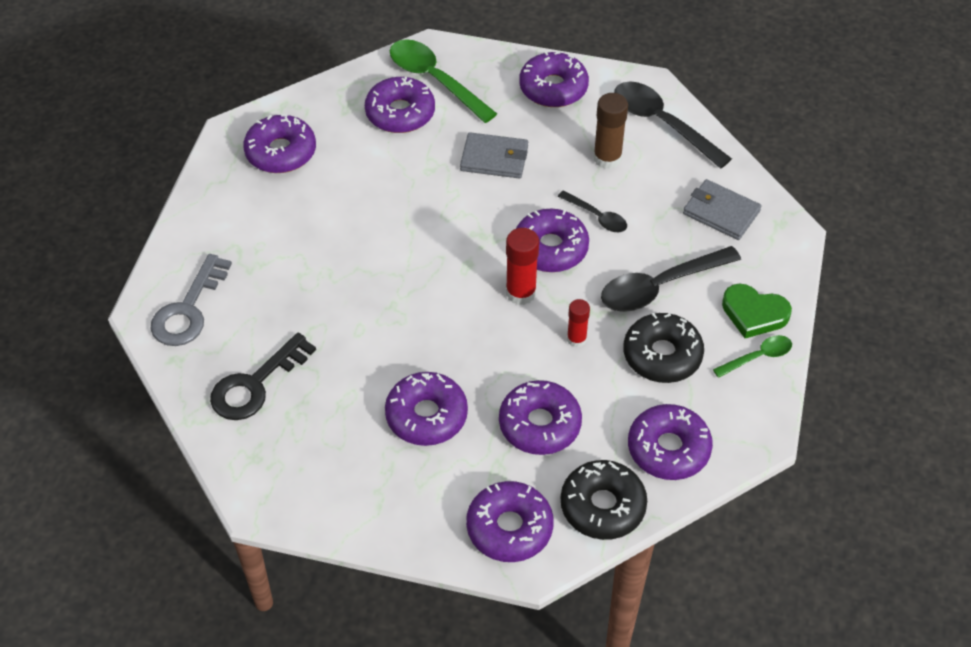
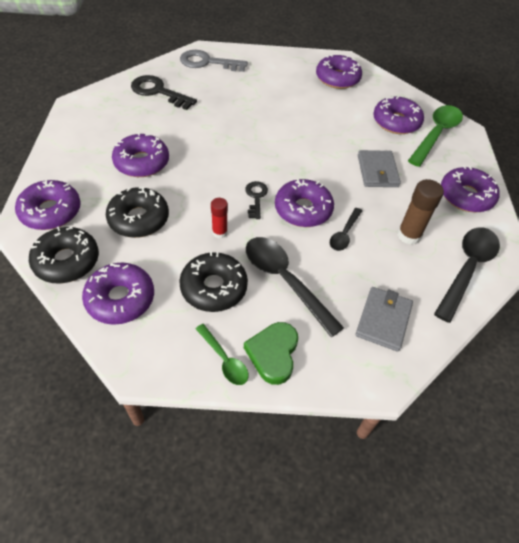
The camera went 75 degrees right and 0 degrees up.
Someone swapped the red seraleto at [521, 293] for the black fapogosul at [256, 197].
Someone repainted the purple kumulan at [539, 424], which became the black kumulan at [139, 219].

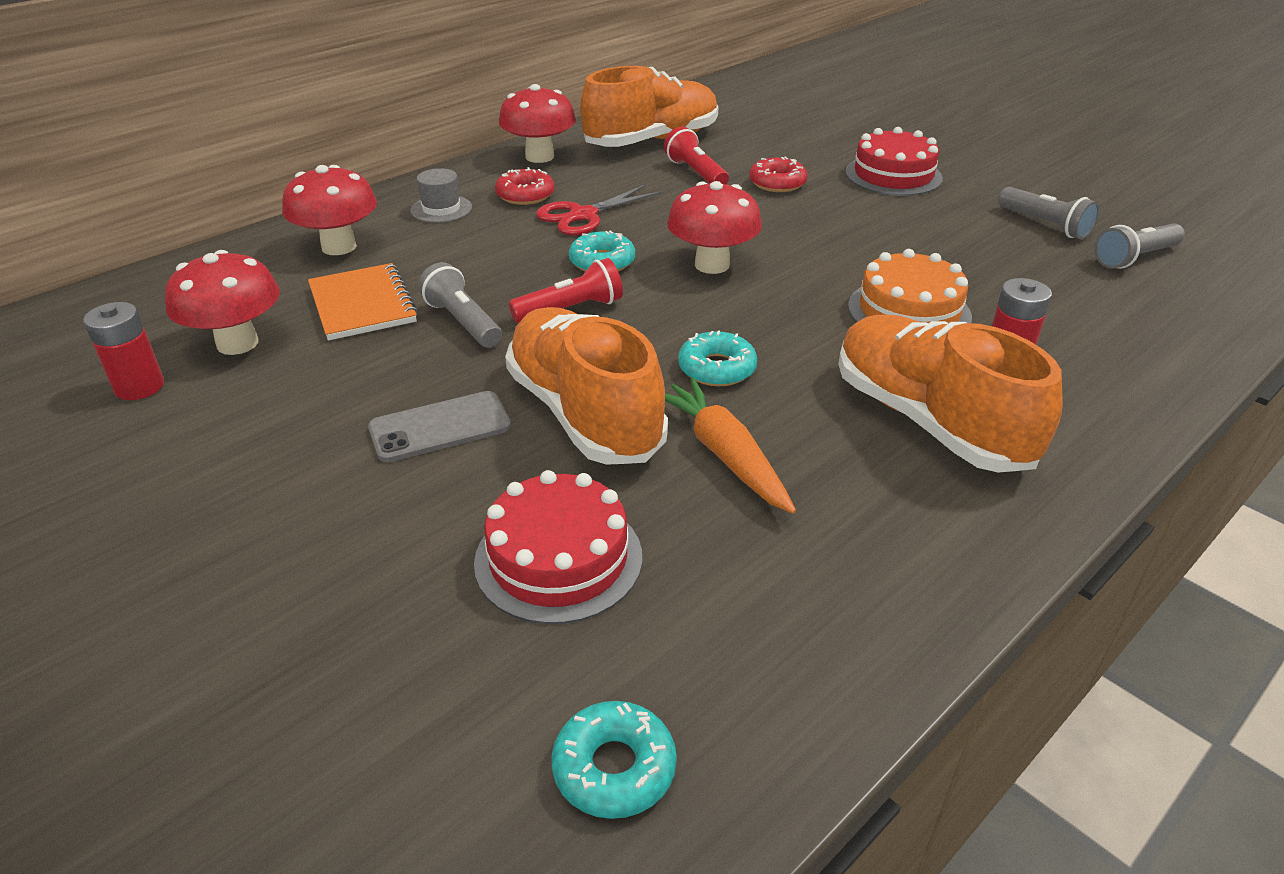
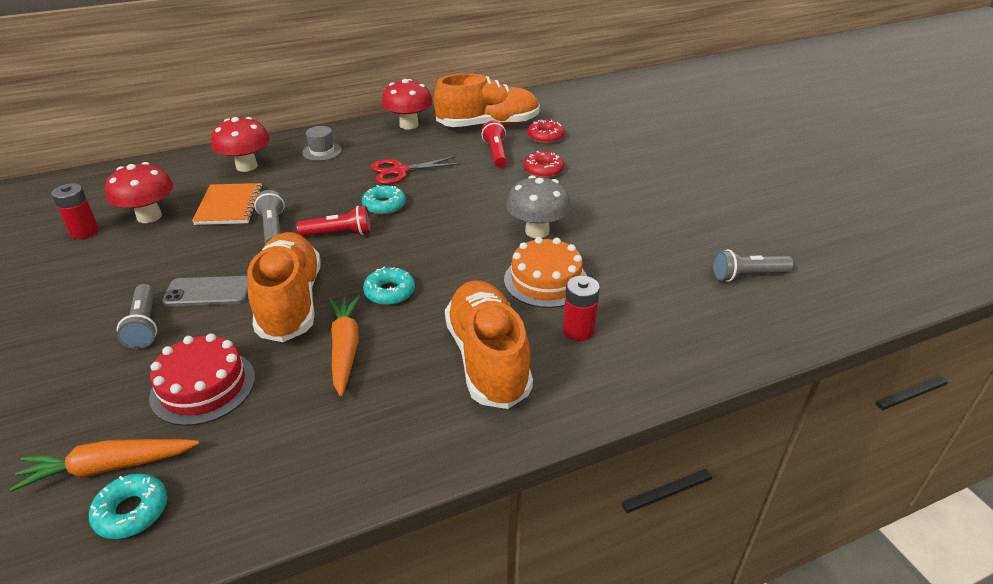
The camera went 20 degrees right and 0 degrees up.
Someone took away the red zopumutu at [712, 265].
Someone took away the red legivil at [893, 175].
Someone put down the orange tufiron at [109, 467].
Someone put down the grey zopumutu at [537, 231].
Someone carried the red kumulan from [525, 195] to [545, 137].
Someone carried the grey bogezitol from [1045, 225] to [144, 325].

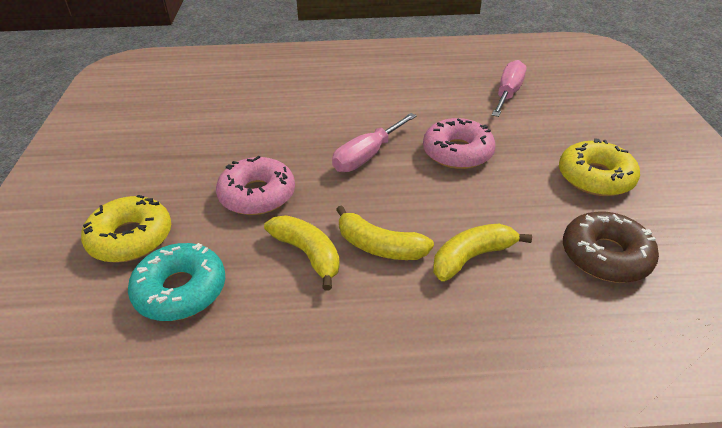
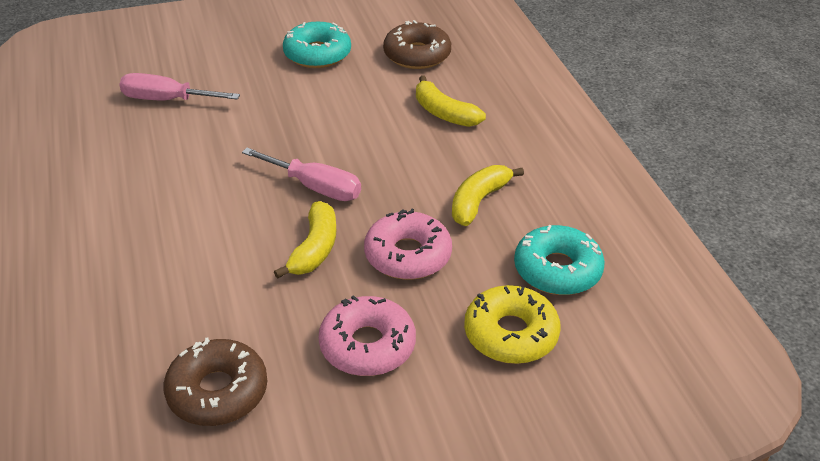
The camera went 105 degrees left and 0 degrees up.
Someone put down the brown kumulan at [217, 392].
Someone carried the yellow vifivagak from [379, 246] to [314, 249].
Someone carried the pink kumulan from [457, 152] to [367, 345].
Someone repainted the yellow kumulan at [595, 177], which became the turquoise kumulan at [317, 54].

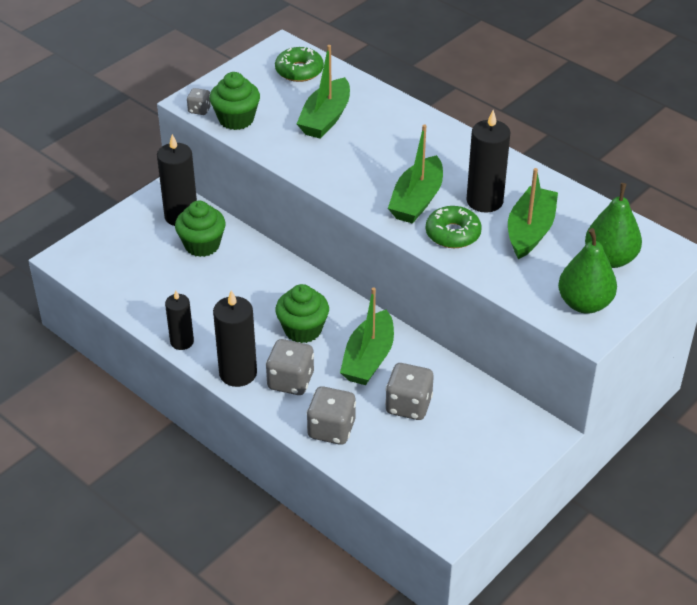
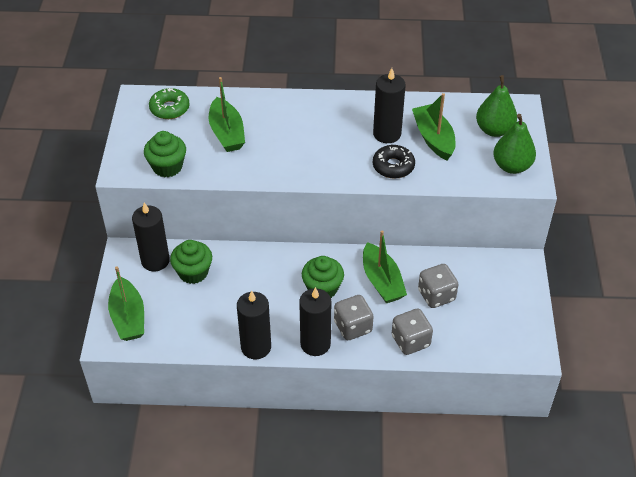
The camera went 40 degrees left and 5 degrees up.
Someone took away the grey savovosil at [199, 110].
Someone carried the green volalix from [417, 200] to [128, 317].
Someone repainted the green kumulan at [453, 234], which became the black kumulan at [393, 166].
Someone scaled the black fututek at [182, 342] by 1.57.

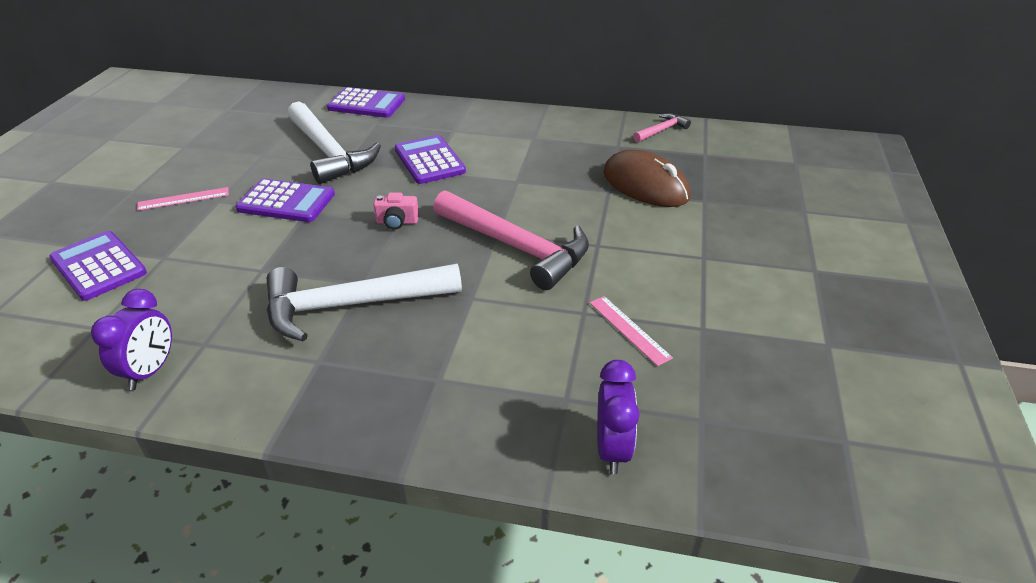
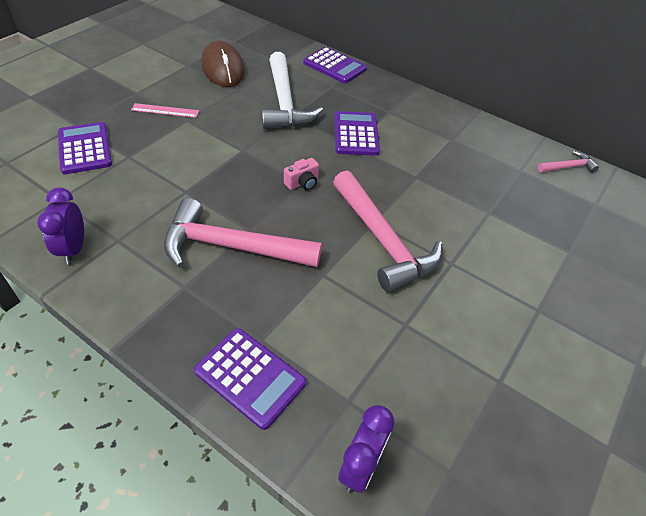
The camera went 20 degrees right and 10 degrees up.
Someone took away the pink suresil at [629, 329].
Someone carried the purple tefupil from [286, 202] to [250, 377].
Someone carried the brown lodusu from [645, 185] to [223, 68].
Someone repainted the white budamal at [351, 305], which became the pink budamal at [231, 247].
Someone rotated the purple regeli at [150, 371] by 135 degrees clockwise.
Someone rotated the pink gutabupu at [397, 222] by 60 degrees counterclockwise.

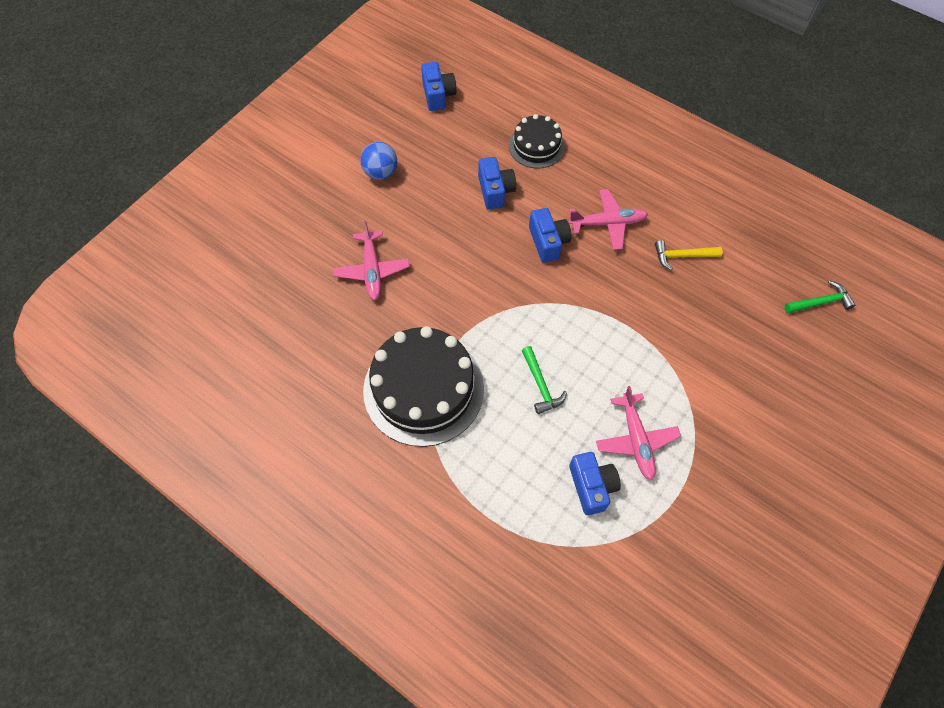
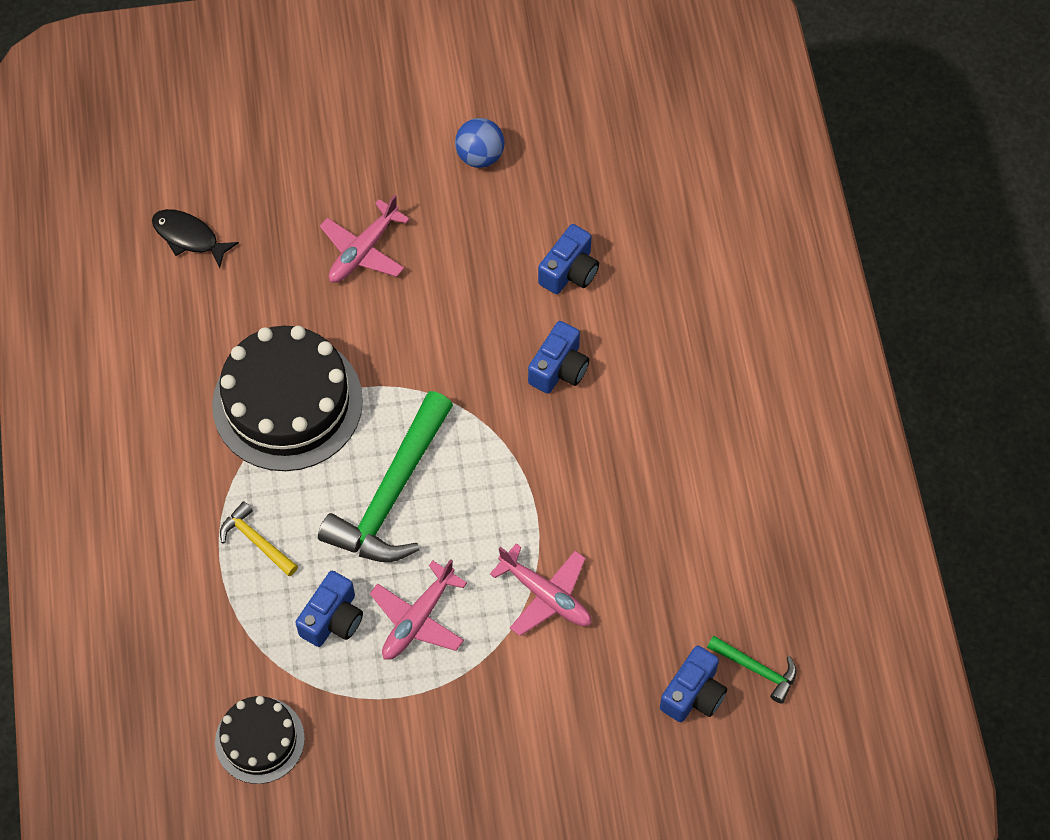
The camera went 45 degrees right and 0 degrees up.
Someone put down the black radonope at [189, 237].
Someone carried the blue gutabupu from [438, 95] to [693, 694].
Someone carried the black legivil from [536, 146] to [260, 740].
Someone carried the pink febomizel from [608, 223] to [546, 596].
Someone carried the yellow budamal from [682, 256] to [256, 541].
Someone scaled the green budamal at [540, 385] by 2.12.

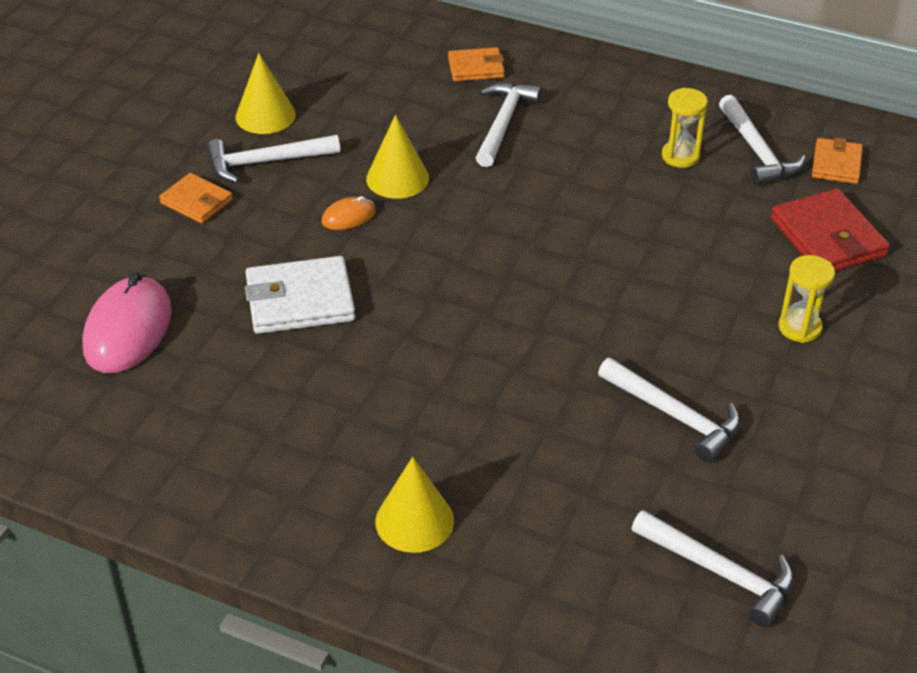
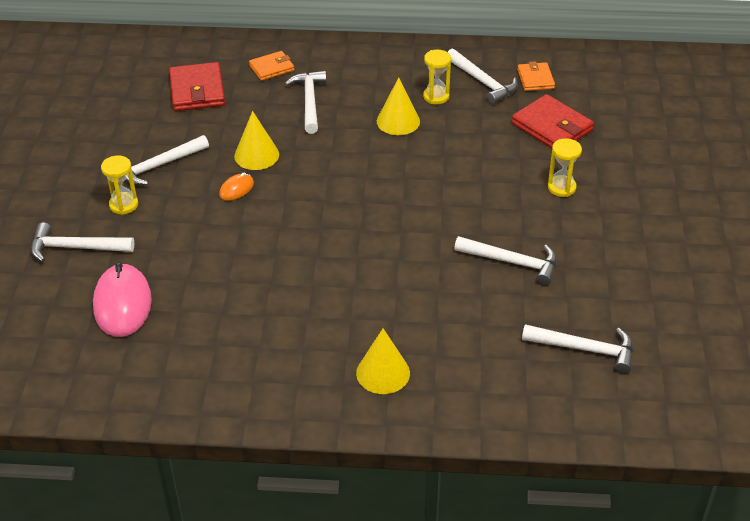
The camera went 20 degrees left and 0 degrees up.
Someone took away the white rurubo at [300, 300].
Someone put down the white budamal at [76, 247].
Someone put down the red rurubo at [197, 90].
Someone carried the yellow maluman from [265, 115] to [398, 121].
Someone swapped the orange rurubo at [196, 201] for the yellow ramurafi at [124, 205].

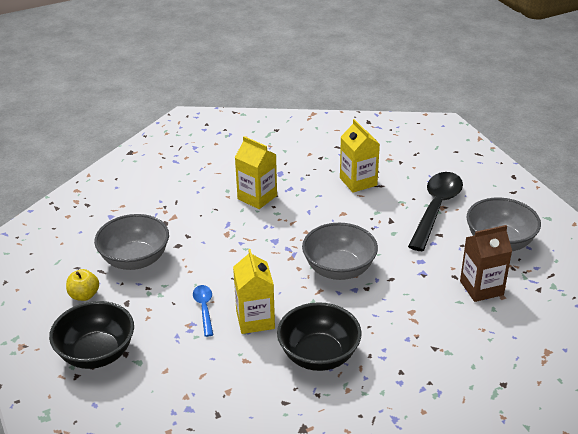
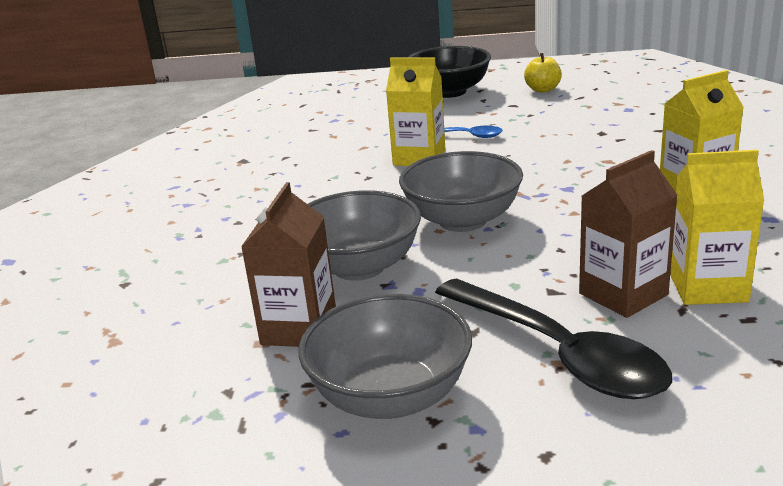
The camera went 120 degrees right and 10 degrees down.
Someone took away the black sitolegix at [318, 355].
Someone put down the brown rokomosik at [623, 294].
Someone carried the grey sitolegix from [135, 259] to [359, 267].

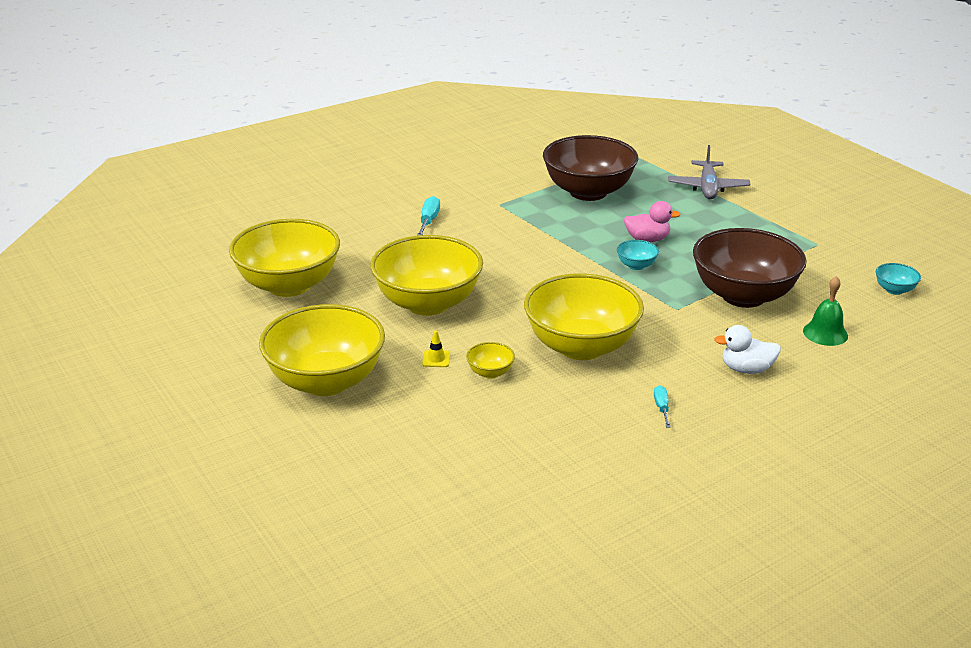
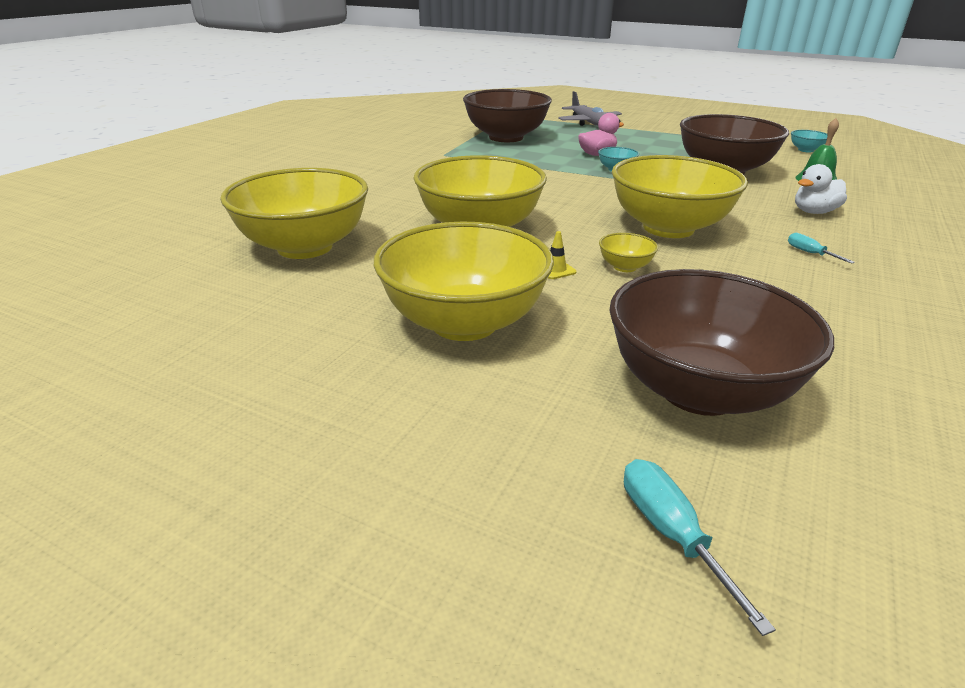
The camera went 30 degrees left and 0 degrees up.
Someone put down the brown sitolegix at [699, 390].
Someone carried the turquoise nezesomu from [429, 221] to [671, 534].

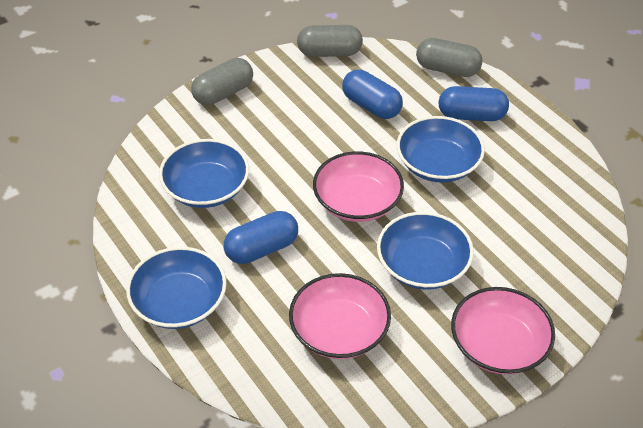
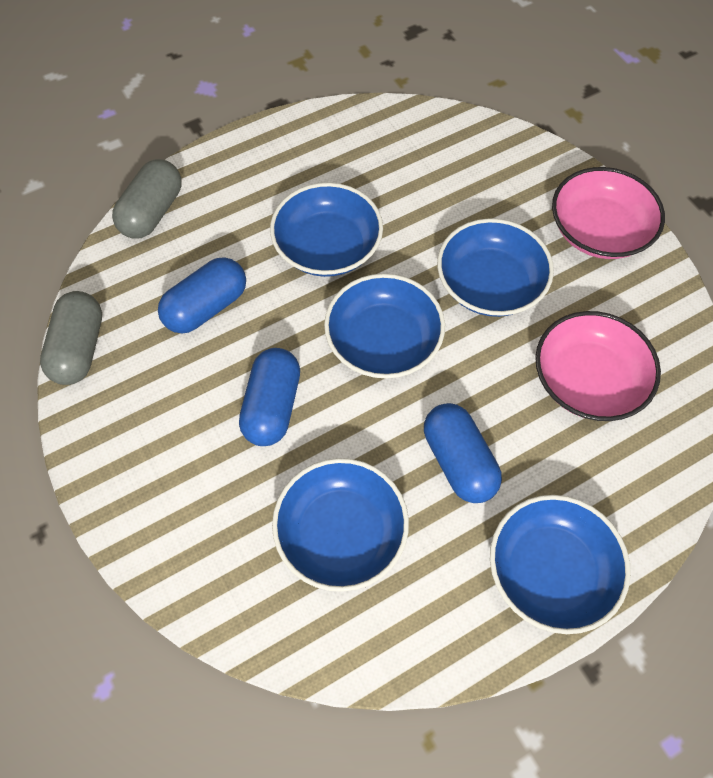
The camera went 85 degrees left and 15 degrees up.
Someone took away the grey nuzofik at [223, 93].
Someone carried the blue nuzofik from [471, 115] to [272, 406].
Someone repainted the pink sitolegix at [357, 202], which became the blue sitolegix at [383, 341].

